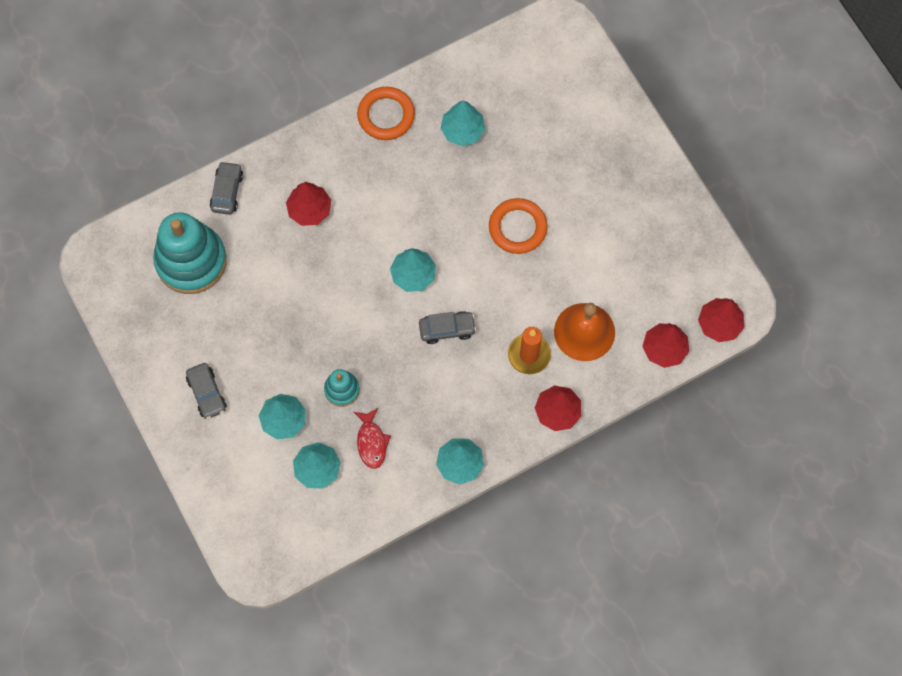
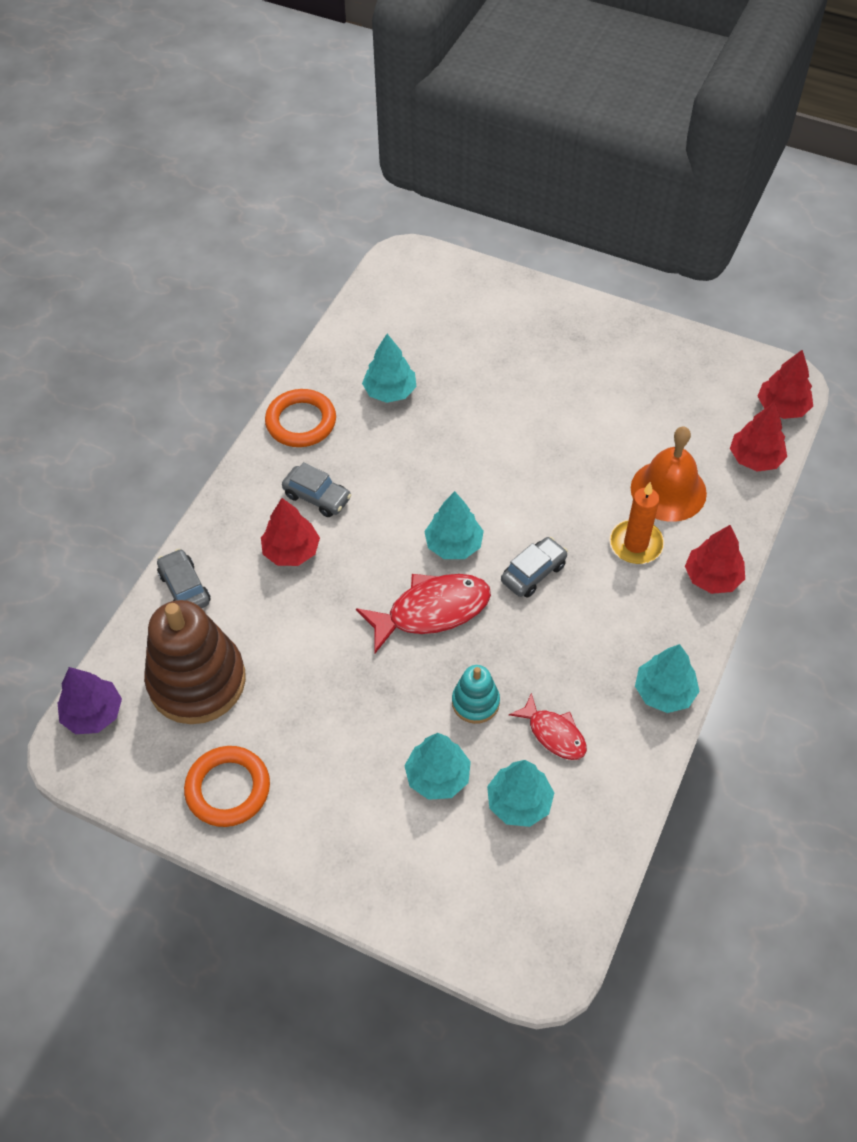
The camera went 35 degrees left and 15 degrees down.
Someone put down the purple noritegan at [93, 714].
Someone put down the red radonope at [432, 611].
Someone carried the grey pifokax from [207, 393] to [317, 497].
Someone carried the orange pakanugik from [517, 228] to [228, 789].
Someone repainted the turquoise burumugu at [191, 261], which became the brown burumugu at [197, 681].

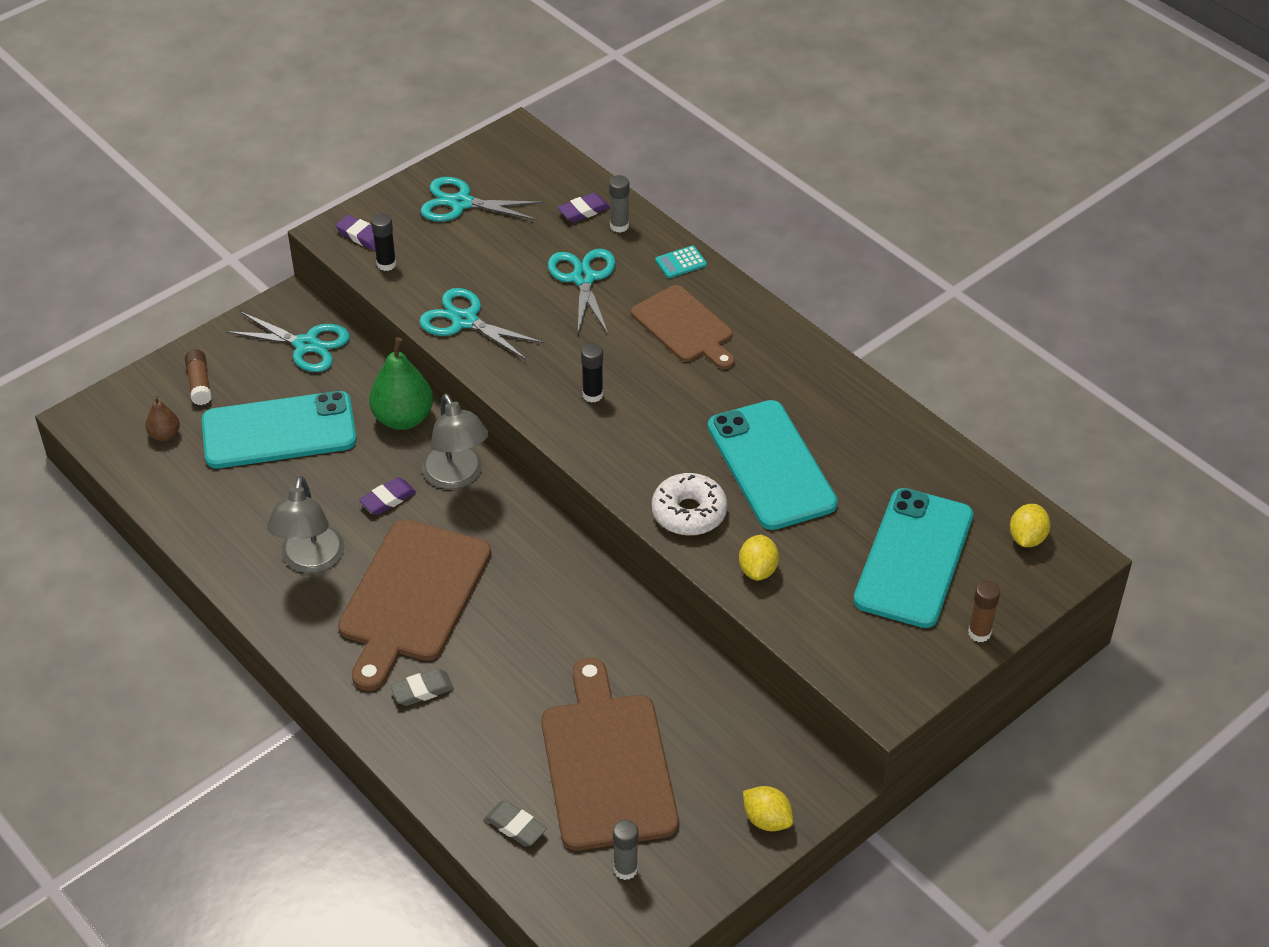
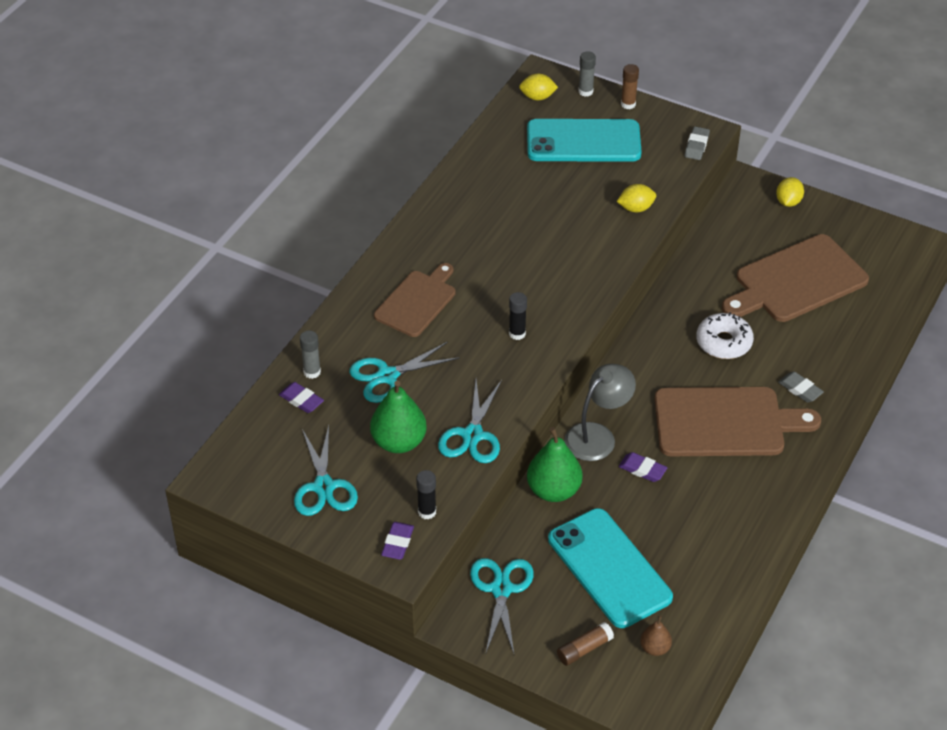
The camera went 110 degrees left and 0 degrees up.
Someone took away the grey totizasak at [310, 561].
Someone took away the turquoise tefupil at [680, 262].
Someone took away the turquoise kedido at [771, 465].
Someone put down the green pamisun at [399, 442].
Someone carried the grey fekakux from [515, 826] to [696, 146].
Someone carried the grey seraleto from [625, 869] to [585, 91].
Someone carried the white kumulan from [689, 512] to [723, 342].

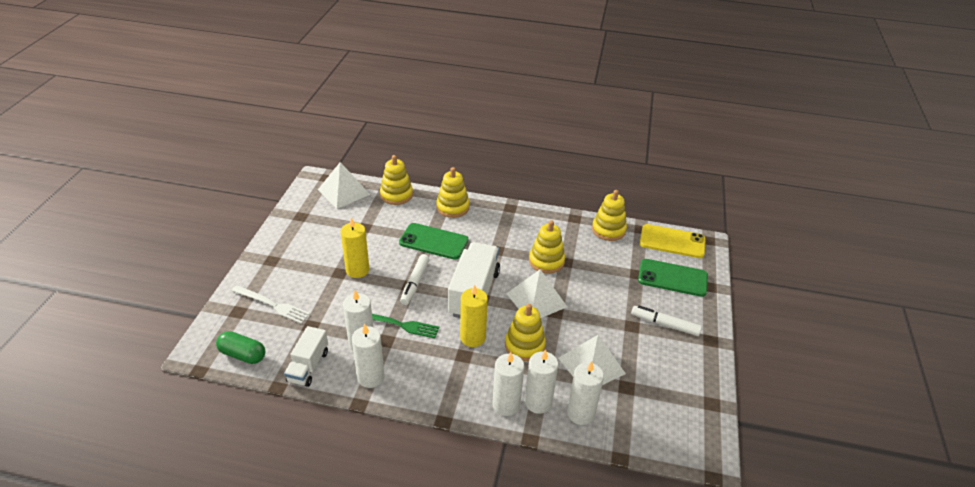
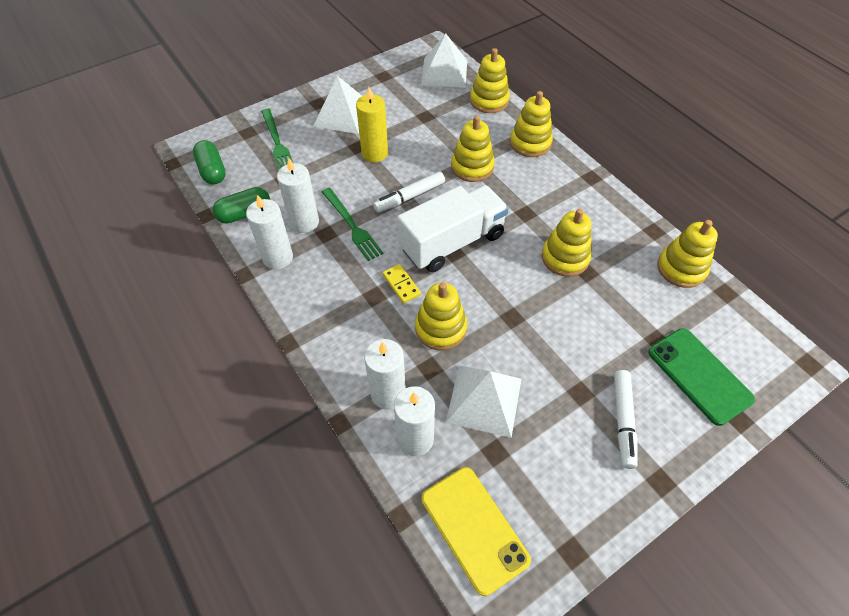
The camera went 45 degrees right and 15 degrees up.
Someone took away the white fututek at [506, 404].
Someone carried the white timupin from [536, 300] to [343, 114].
Someone carried the yellow kedido from [672, 241] to [474, 528].
Someone swapped the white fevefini at [308, 366] for the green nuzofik at [244, 213].
Someone swapped the green kedido at [433, 241] for the yellow burumugu at [472, 167].
Someone swapped the yellow fututek at [473, 337] for the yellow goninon at [401, 285].
Someone repainted the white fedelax at [272, 305], which became the green fedelax at [277, 142].
Someone rotated the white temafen at [665, 324] by 150 degrees counterclockwise.

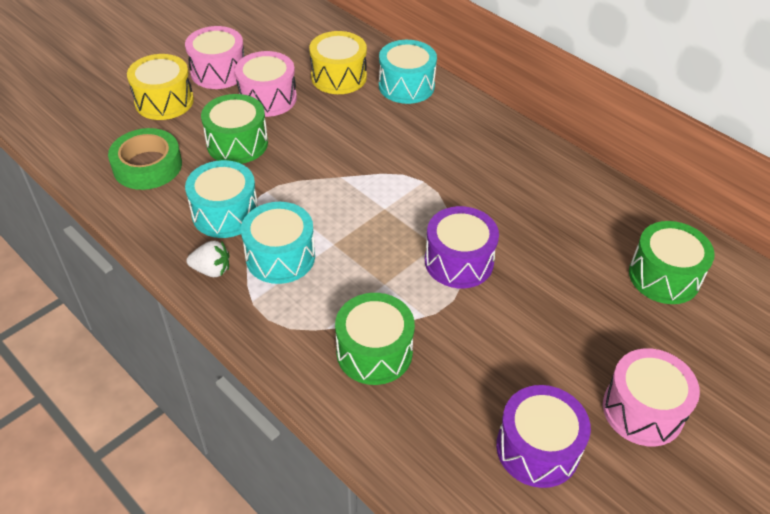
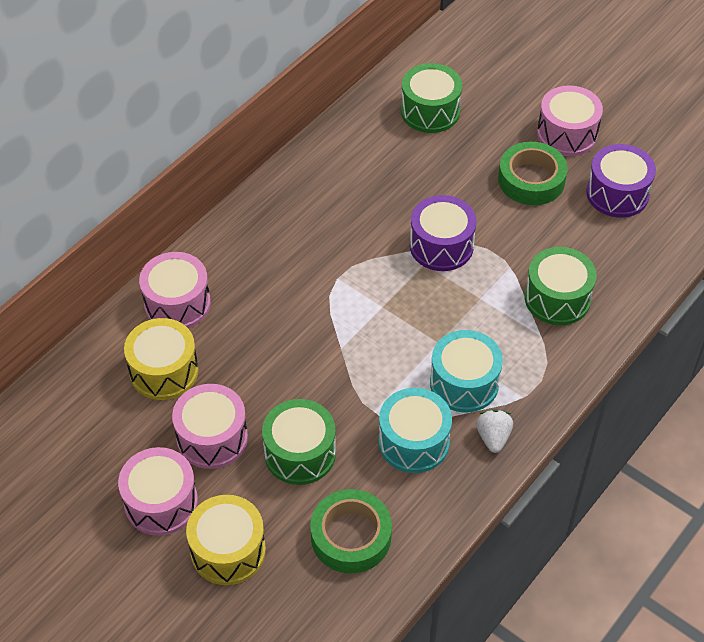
The camera went 95 degrees left and 5 degrees up.
Someone put down the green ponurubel at [531, 180].
Someone repainted the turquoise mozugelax at [406, 86], which became the pink mozugelax at [177, 303].

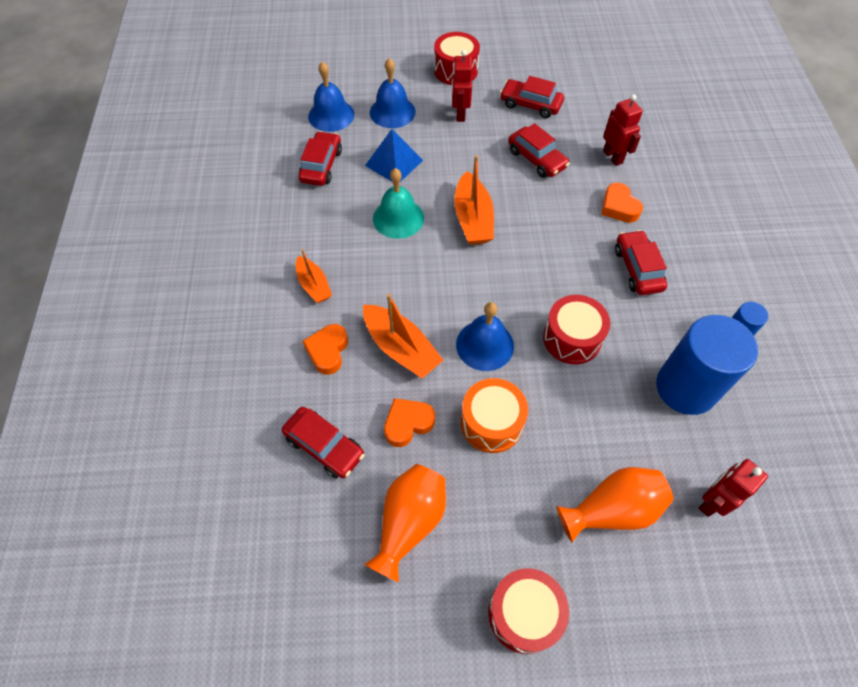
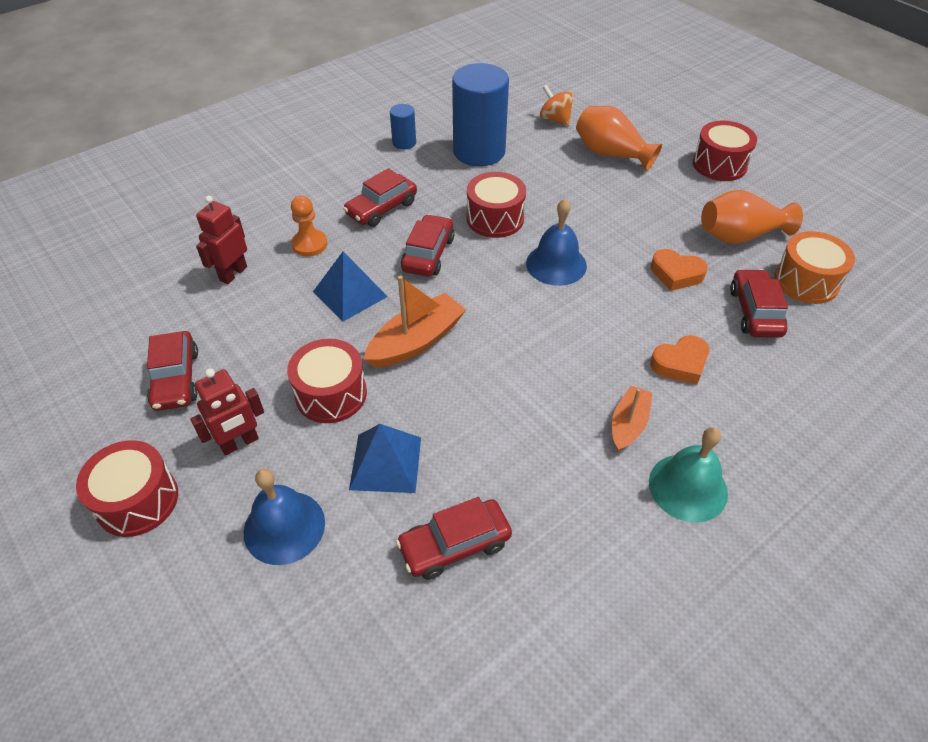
The camera went 125 degrees left and 10 degrees down.
Someone took away the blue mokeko at [331, 115].
Someone took away the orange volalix at [400, 348].
Someone put down the red mozugelax at [331, 394].
Someone put down the blue timupin at [350, 294].
Someone carried the turquoise mokeko from [398, 218] to [688, 487].
Someone carried the orange mozugelax from [491, 423] to [806, 281].
Someone carried the red pifokax from [536, 159] to [428, 254].
Someone swapped the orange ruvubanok at [619, 207] for the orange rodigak at [309, 244].
Someone swapped the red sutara at [712, 501] for the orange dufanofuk at [555, 119].

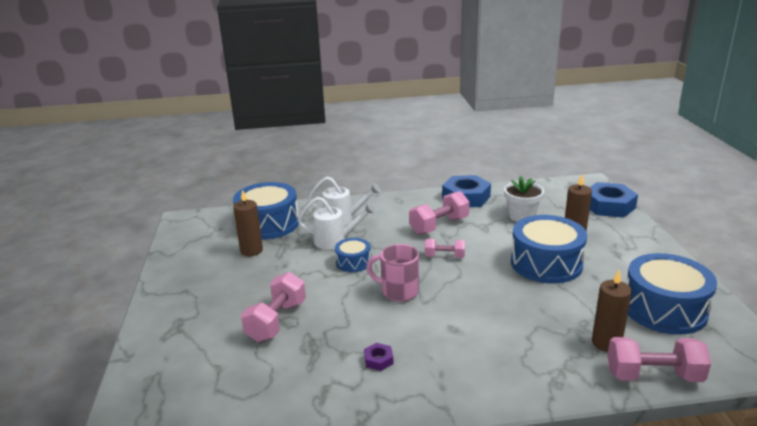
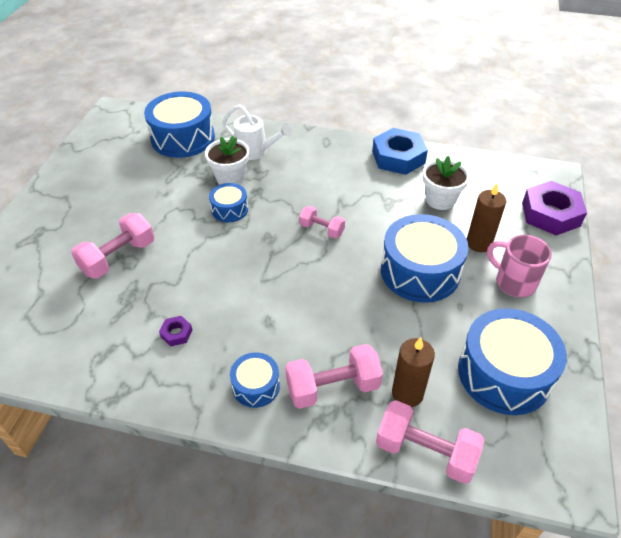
The camera went 20 degrees right and 20 degrees up.
Someone took away the brown fututek at [251, 251].
Someone put down the blue mozugelax at [256, 386].
Someone carried the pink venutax from [398, 291] to [513, 282].
Someone carried the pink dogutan from [439, 226] to [333, 387].
Someone swapped the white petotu at [335, 241] for the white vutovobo at [230, 177].
Someone repainted the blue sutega at [609, 206], which became the purple sutega at [550, 214].

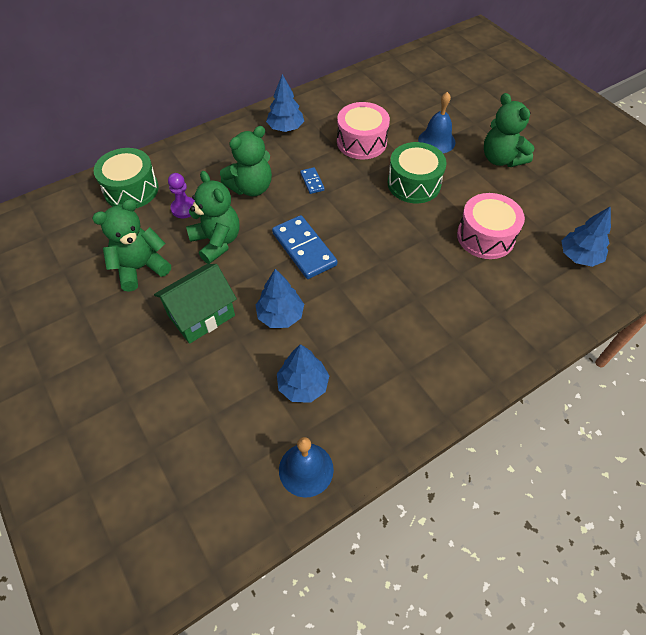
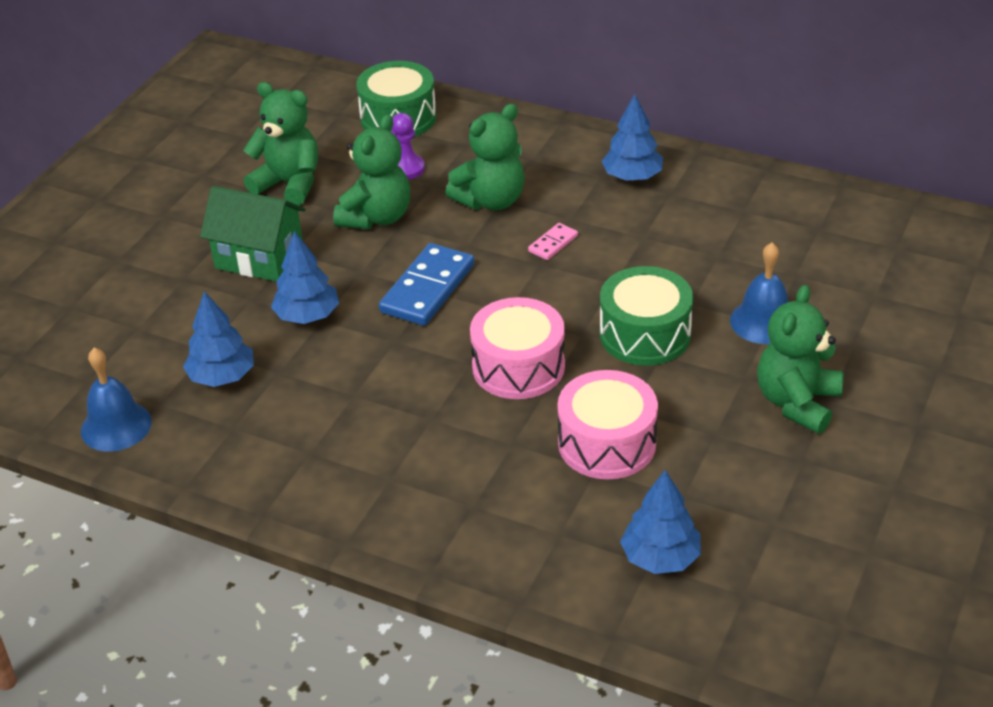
The camera went 60 degrees right and 15 degrees down.
Someone carried the pink mozugelax from [361, 142] to [518, 367].
Someone repainted the blue goninon at [312, 182], which became the pink goninon at [553, 244].
Someone rotated the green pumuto at [251, 188] by 60 degrees counterclockwise.

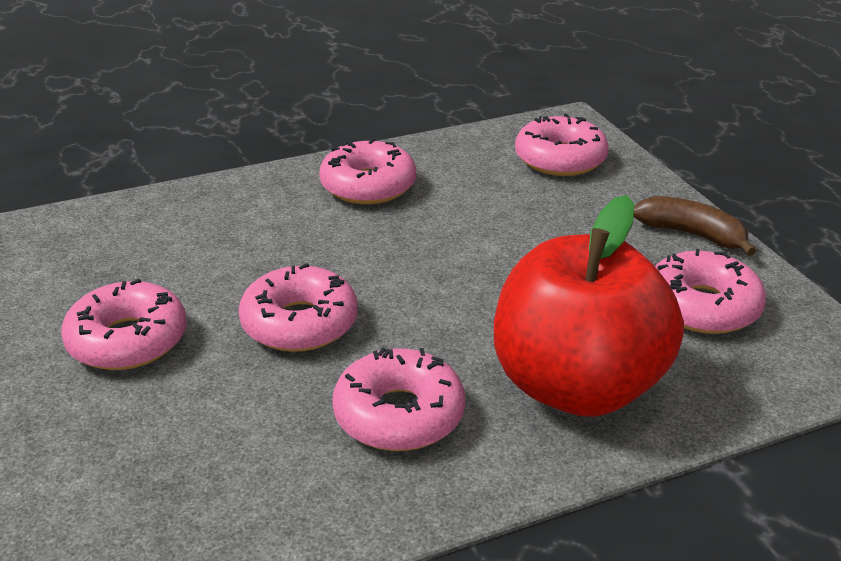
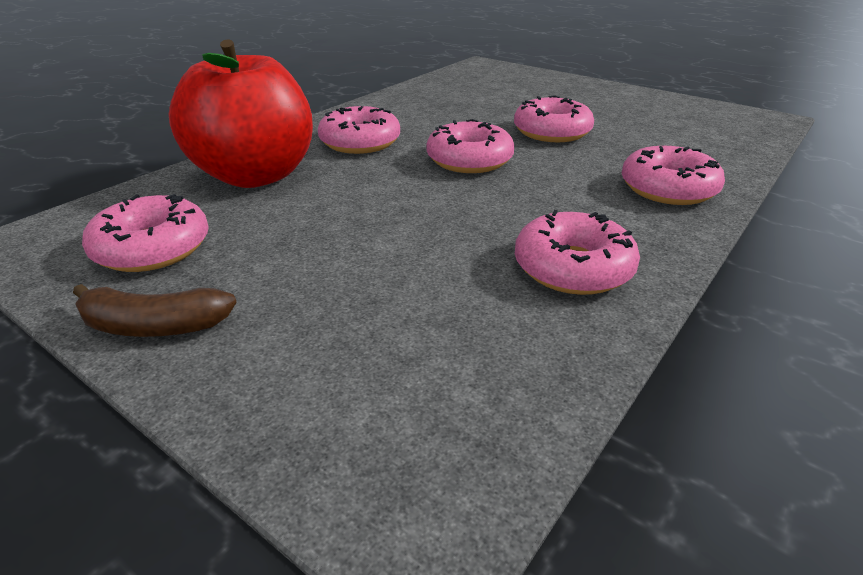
The camera went 150 degrees right and 0 degrees up.
Someone carried the pink kumulan from [560, 159] to [668, 189].

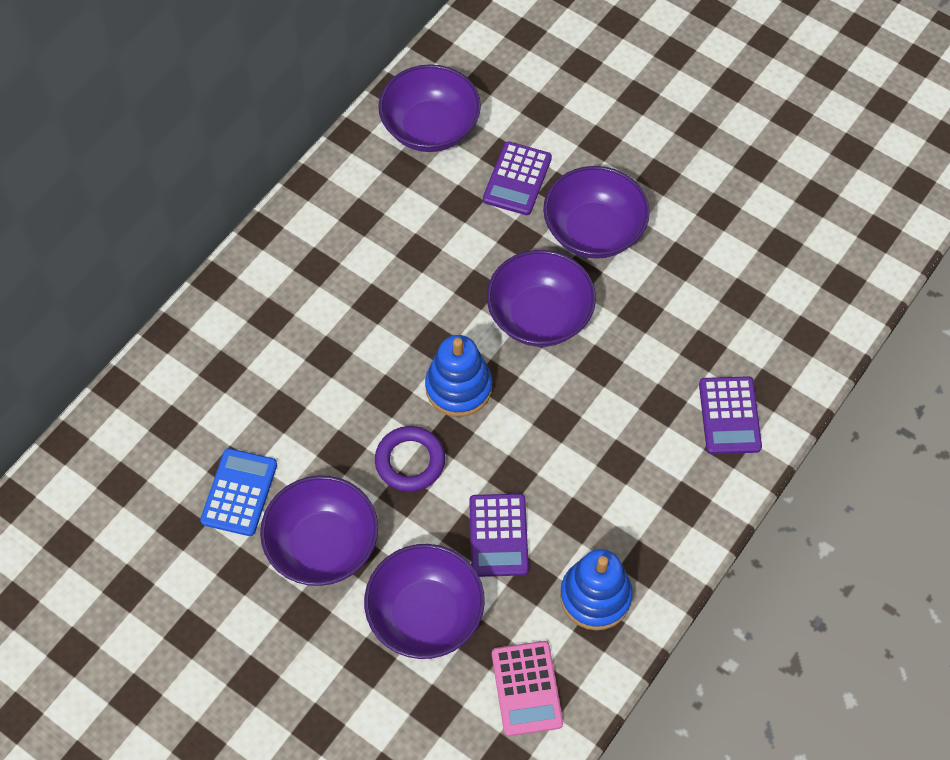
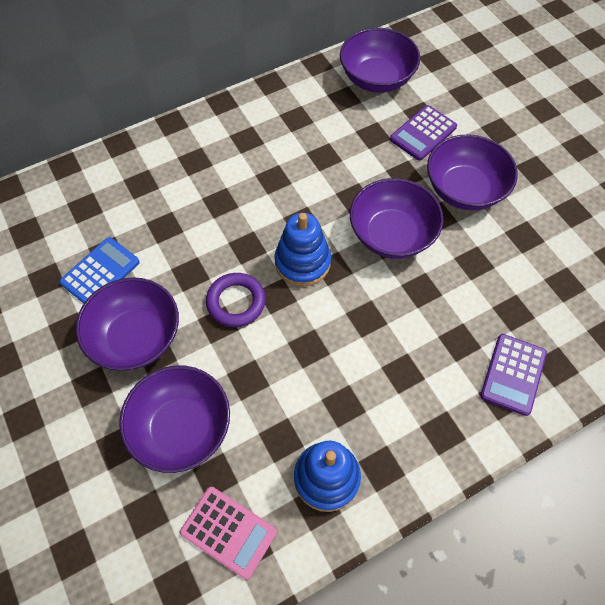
The camera went 25 degrees right and 0 degrees up.
Someone took away the purple tefupil at [498, 535].
Someone rotated the pink tefupil at [526, 688] by 75 degrees counterclockwise.

